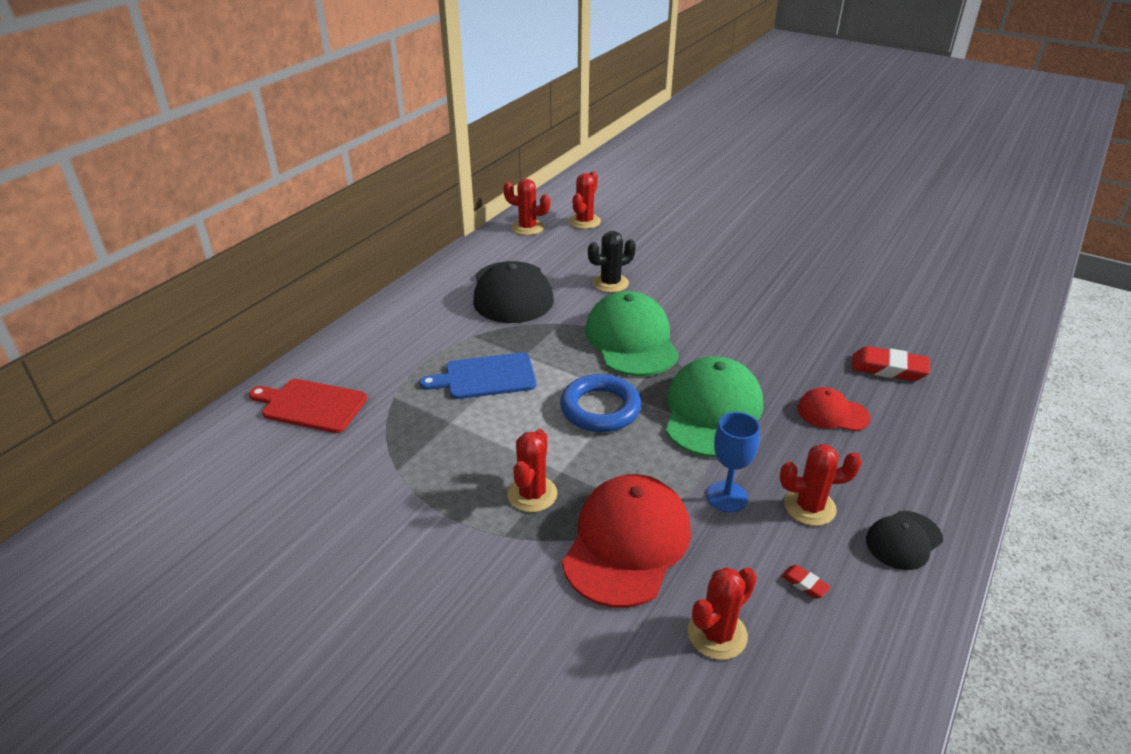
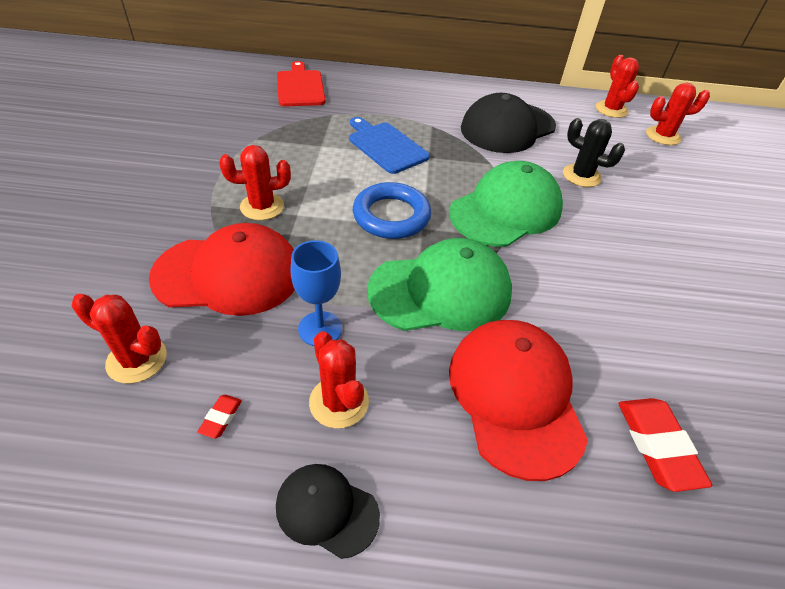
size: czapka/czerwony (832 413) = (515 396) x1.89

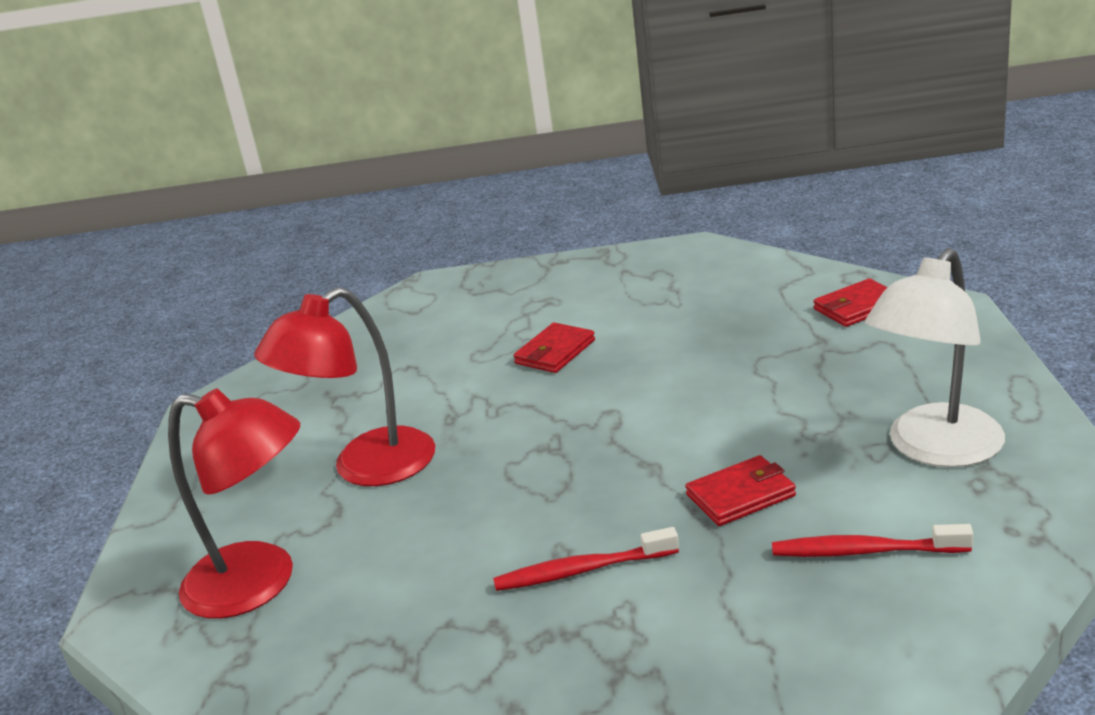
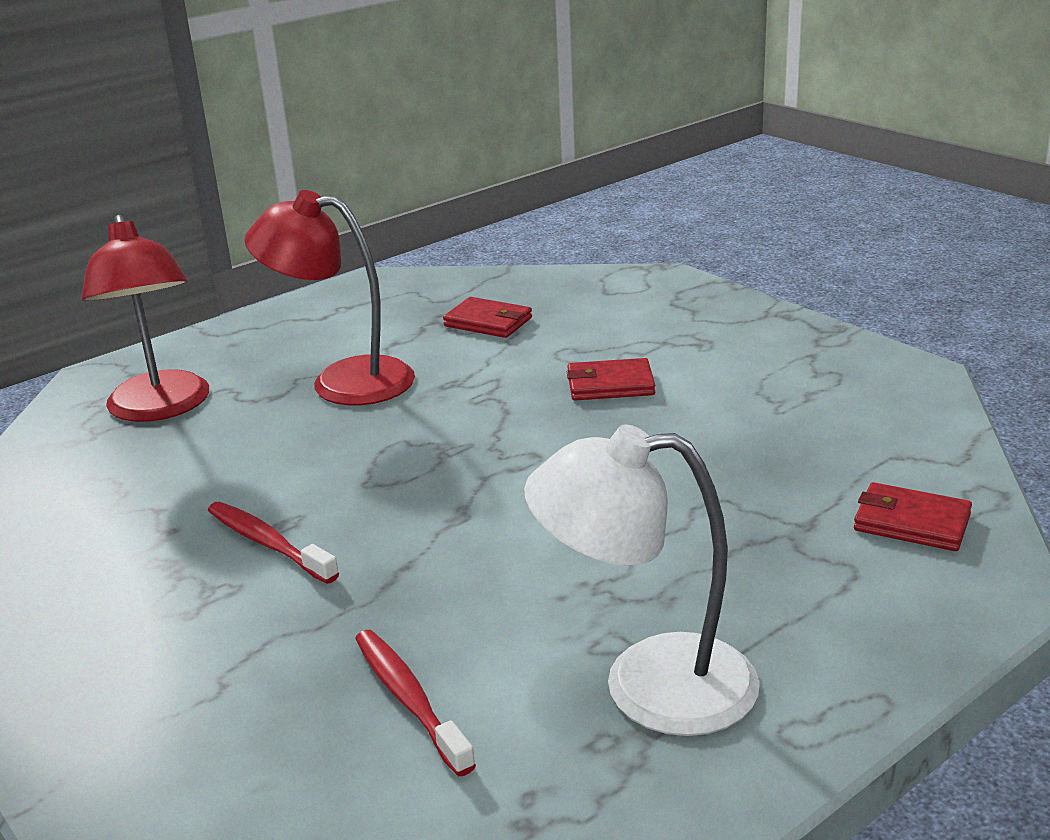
relocated: portfel/czerwony (740 495) to (488 322)

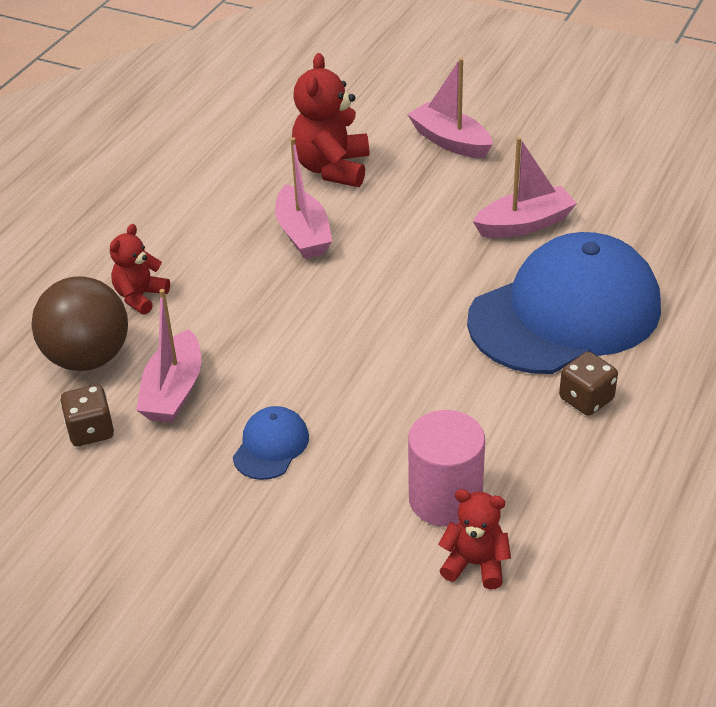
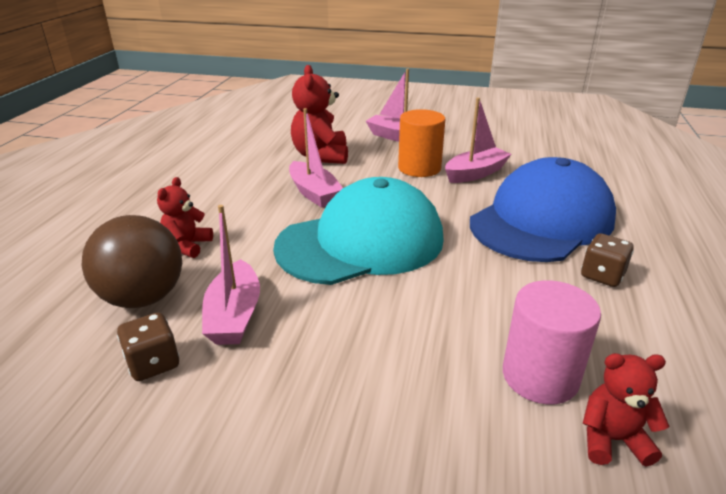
missing: czapka/niebieski (271 446)
appeared: walec/pomarańczowy (419 168); czapka/turkusowy (361 242)

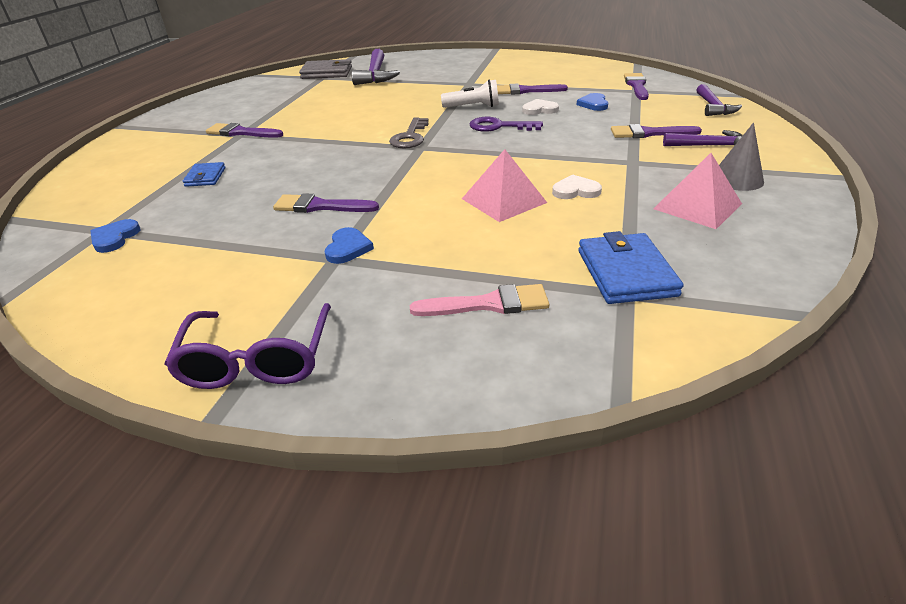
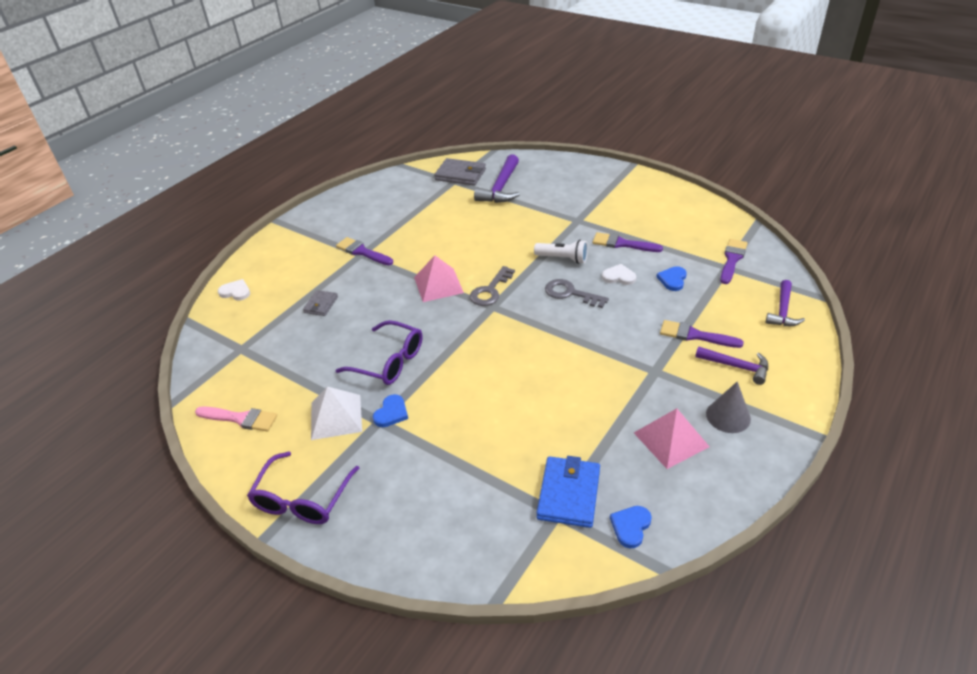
appeared: piramida/biały (336 416)
relocated: piramida/różowy (504 200) to (438 285); serce/biały (575 191) to (235 292); serce/niebieski (114 238) to (630 527); pędzel/różowy (488 304) to (240 418)
exchanged: pędzel/fioletowy (320 206) to okulary/fioletowy (389 362)
colour: klucz/fioletowy (499 126) to klucz/szary (570 293); portfel/niebieski (205 177) to portfel/szary (321 305)

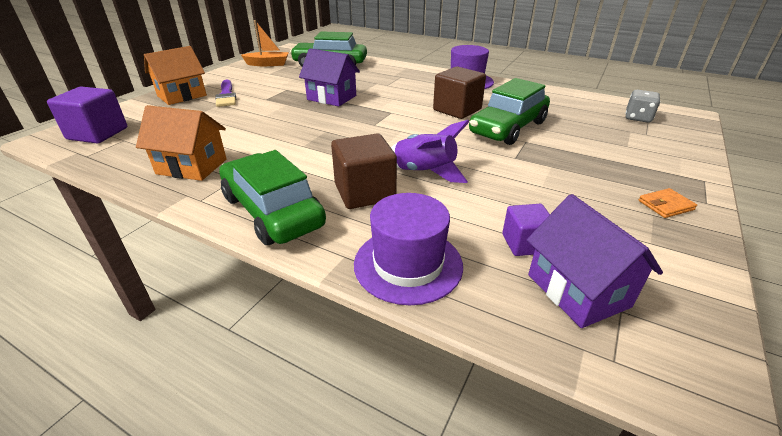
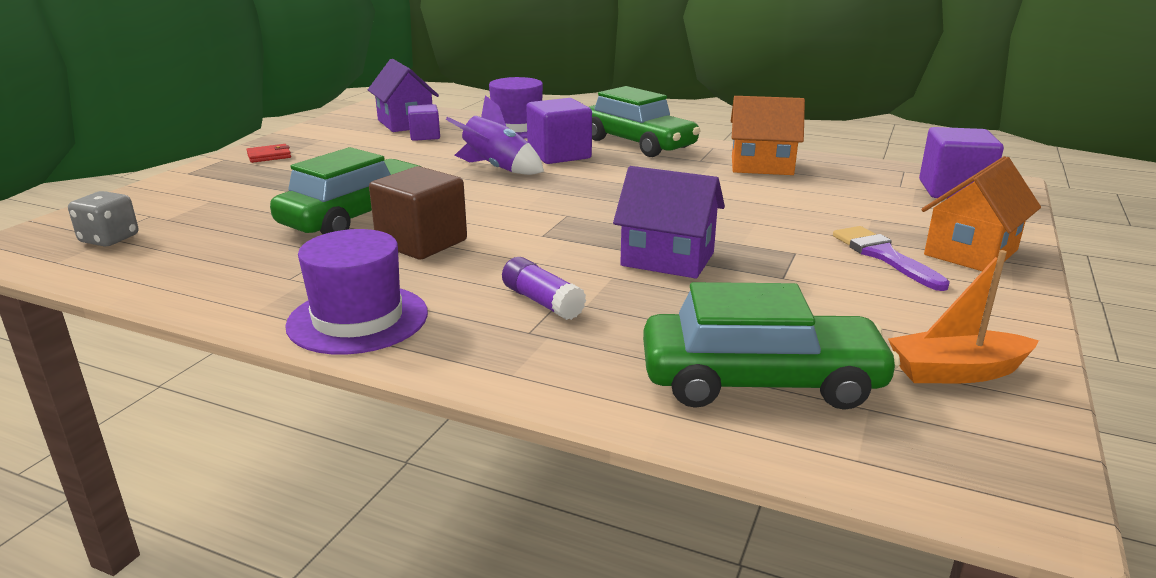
appeared: klej w sztyfcie/fioletowy (542 302)
colour: sześcian/brązowy (365 192) to sześcian/fioletowy (559 155); portfel/pomarańczowy (665 205) to portfel/czerwony (269 156)

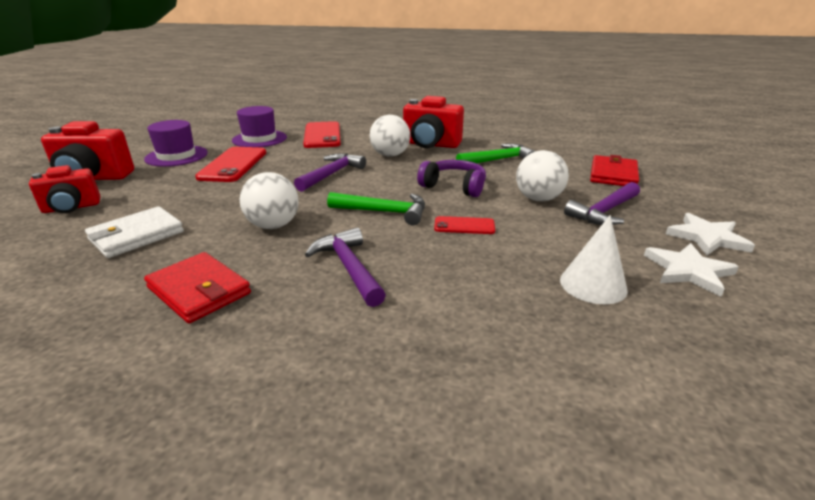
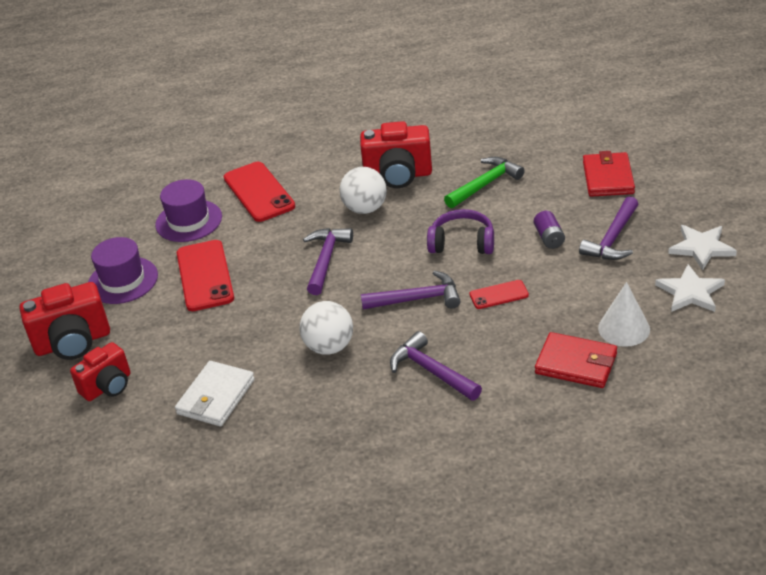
relocated: portfel/czerwony (199 290) to (576 363)
exchanged: piłka/biały (538 199) to bateria/fioletowy (549 238)
colour: młotek/zielony (384 212) to młotek/fioletowy (417 299)

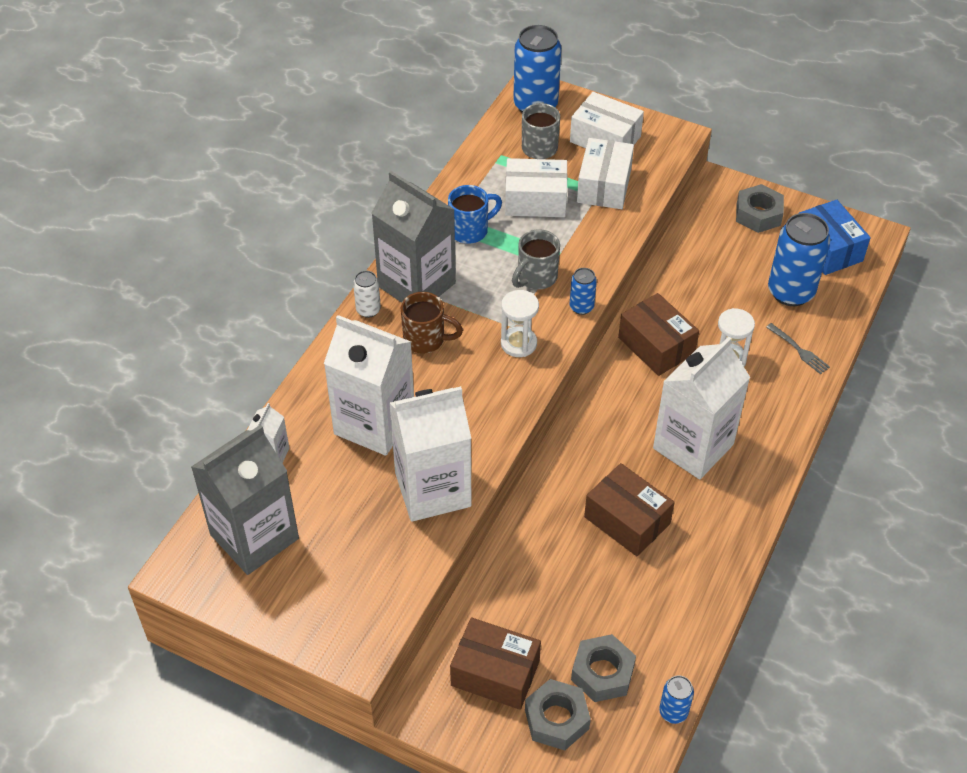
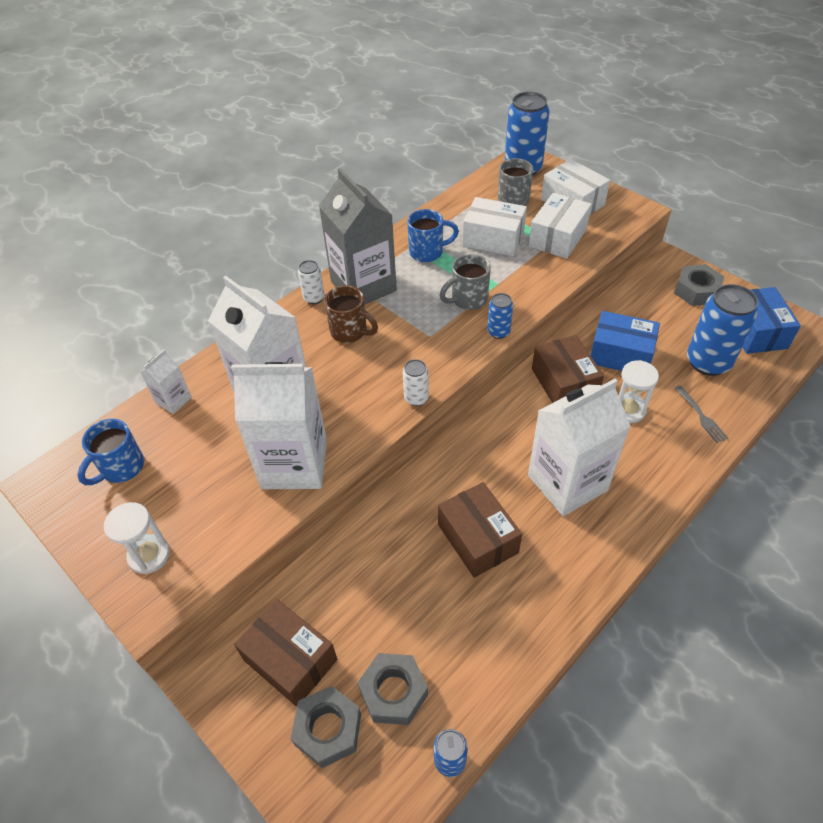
appeared: pudełko/niebieski (620 354); puszka/biały (416 398)
relocated: klepsydra/biały (518 343) to (149 555)
exchanged: karton mleka/szary (254 536) to kubek/niebieski (121 468)

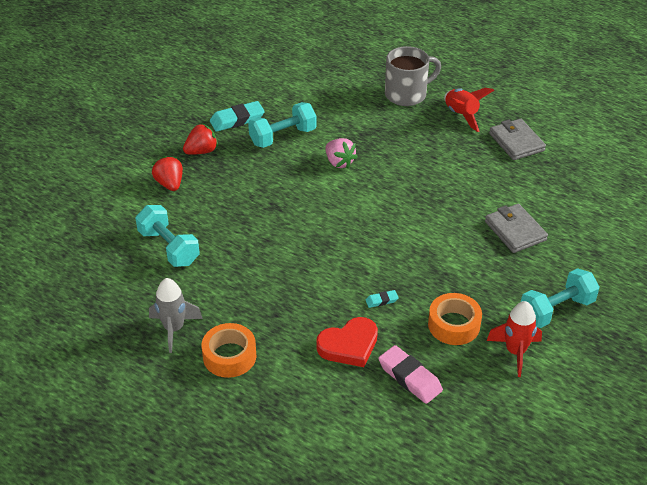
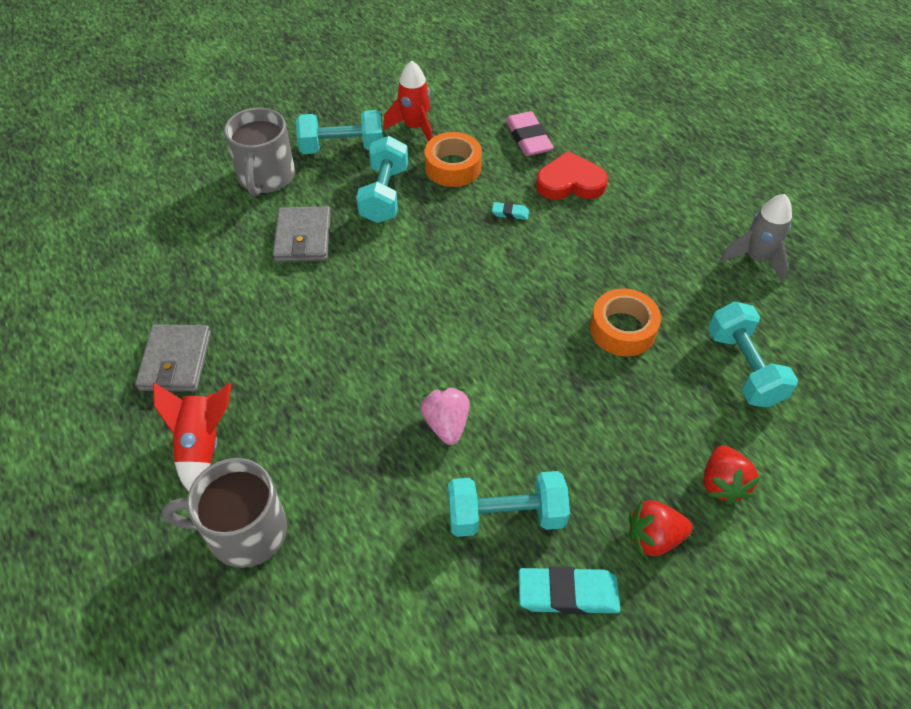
appeared: kubek/szary (266 177); hantel/turkusowy (384 194)
relocated: taśma klejąca/pomarańczowy (229 356) to (622 329)

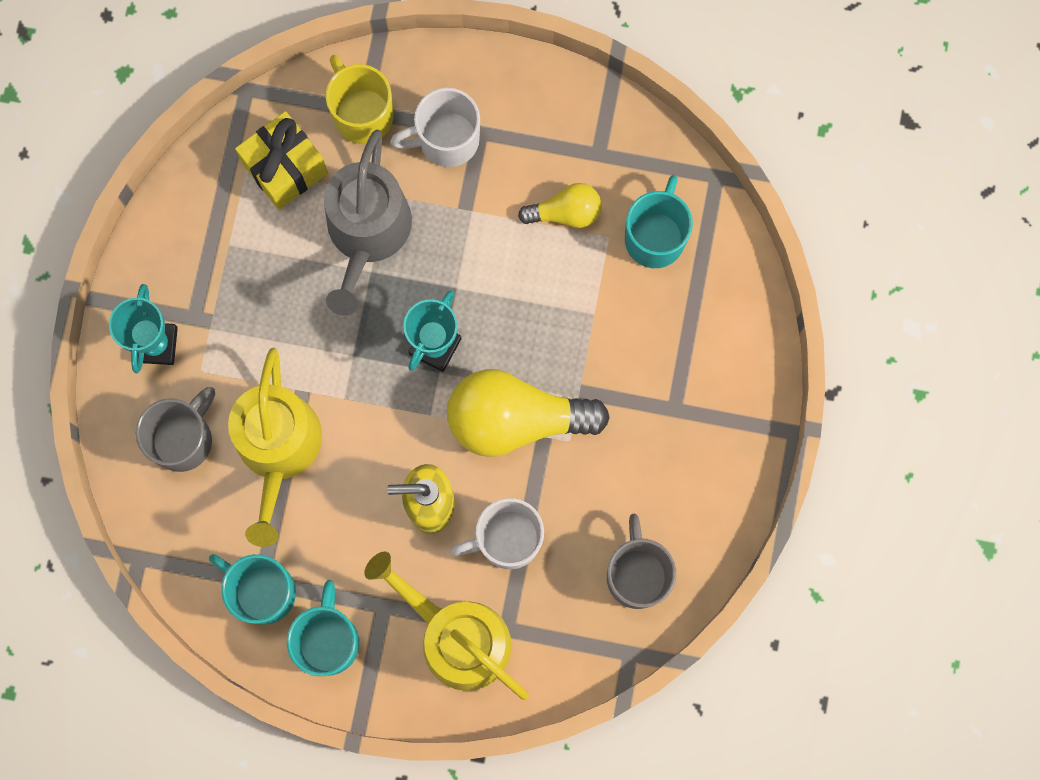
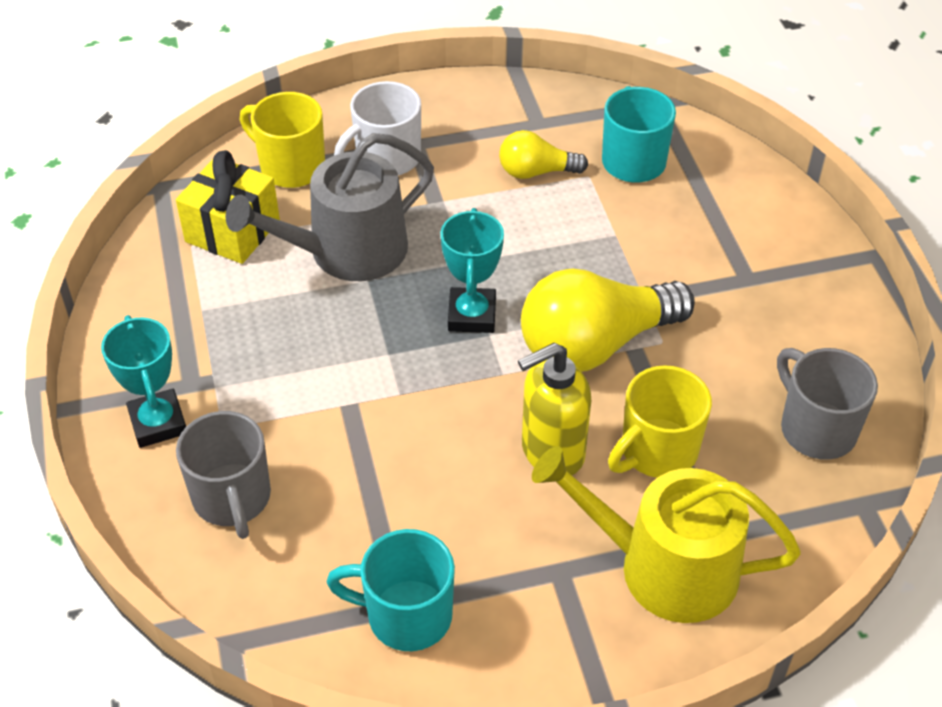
missing: konewka/żółty (278 449); kubek/turkusowy (328 640)
colour: kubek/biały (507 539) to kubek/żółty (657 451)
spun: konewka/szary (367 233) = (346 252) 75 degrees clockwise; żarówka/żółty (565 212) = (536 172) 150 degrees counterclockwise; kubek/szary (183 439) = (232 499) 150 degrees clockwise

